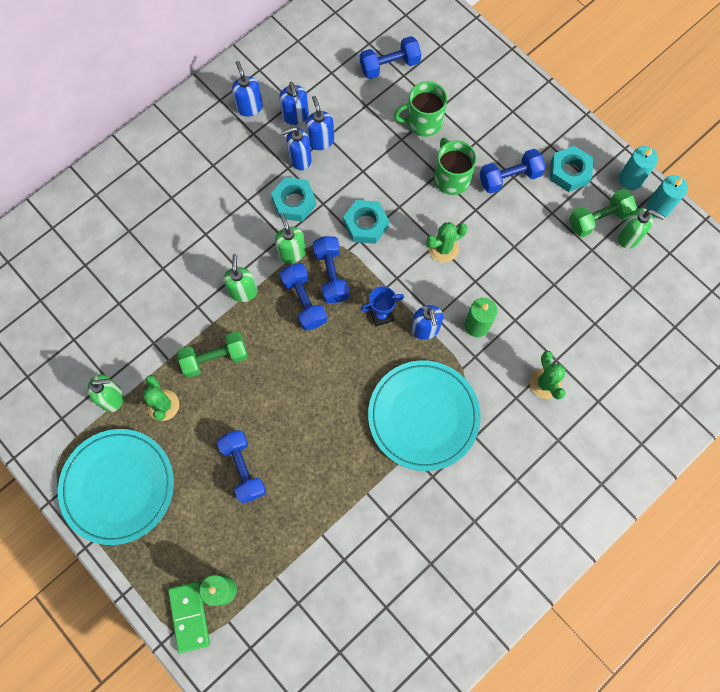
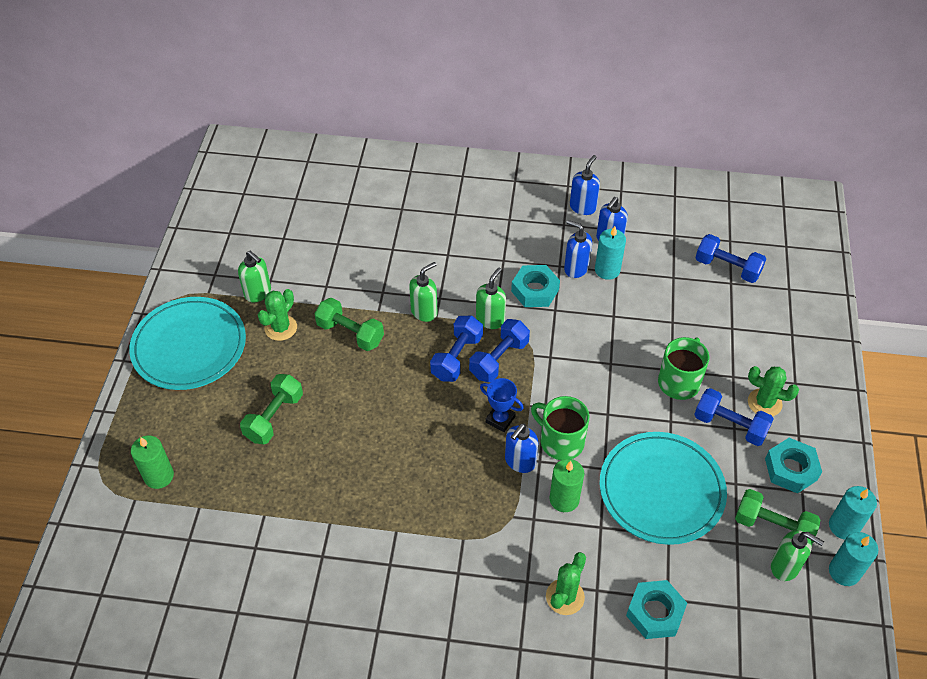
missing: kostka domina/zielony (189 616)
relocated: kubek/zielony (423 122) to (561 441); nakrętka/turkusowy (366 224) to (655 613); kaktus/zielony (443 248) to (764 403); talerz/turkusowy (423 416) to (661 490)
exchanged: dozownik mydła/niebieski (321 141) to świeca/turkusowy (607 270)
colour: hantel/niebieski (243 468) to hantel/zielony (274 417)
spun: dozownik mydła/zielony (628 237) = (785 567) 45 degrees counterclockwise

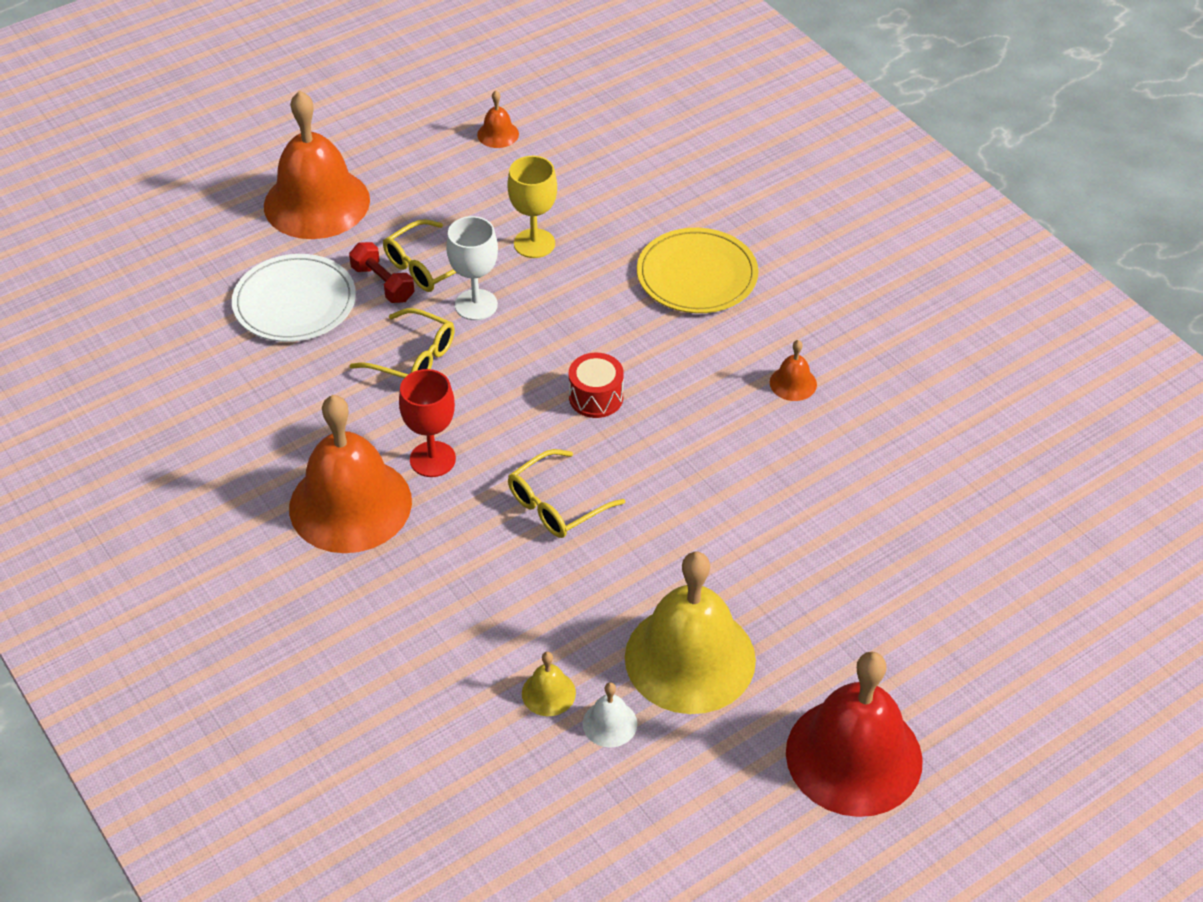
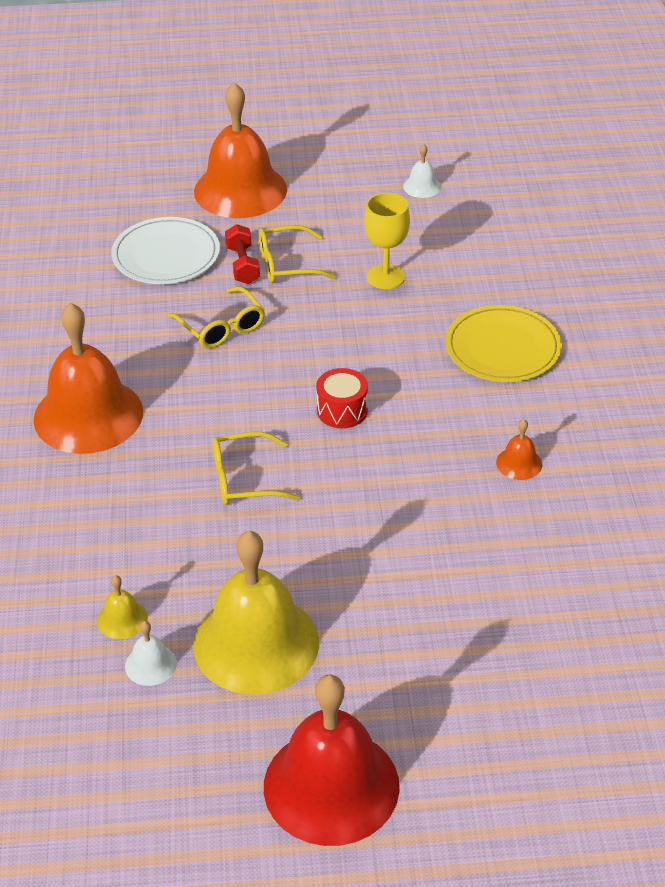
missing: kielich/biały (476 305); kielich/czerwony (432 459)
colour: dzwonek/pomarańczowy (498 134) to dzwonek/biały (422 186)

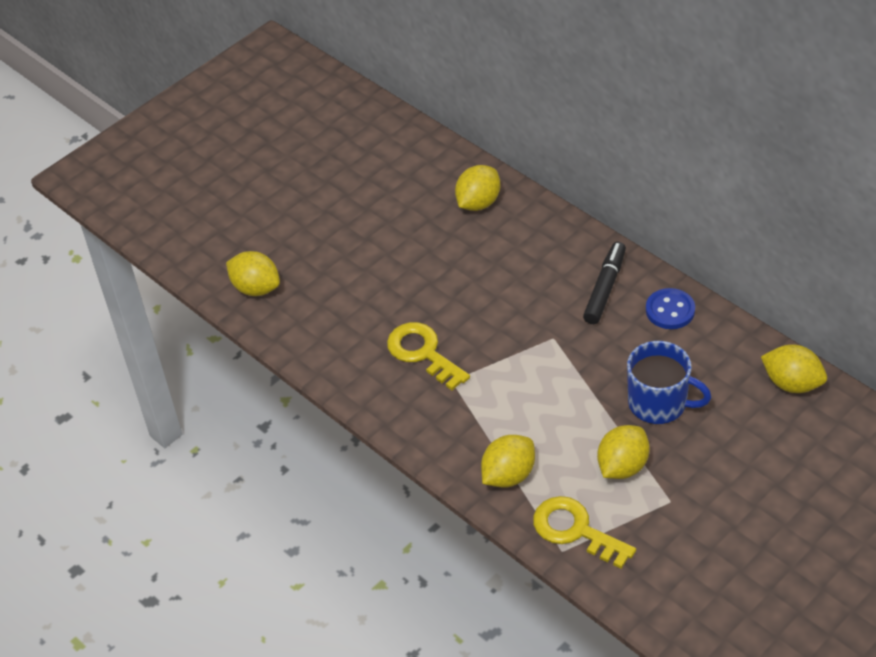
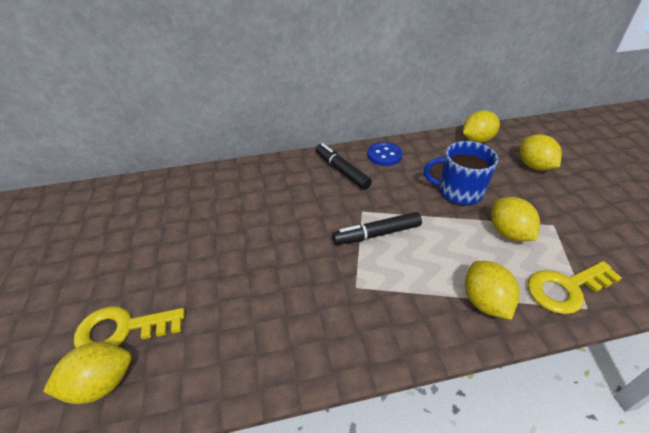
appeared: flamaster/czarny (377 234)
relocated: cytryna/żółty (478 203) to (534 166); klucz/żółty (422 353) to (122 330)
spun: kubek/niebieski (659 403) = (459 192) 135 degrees counterclockwise

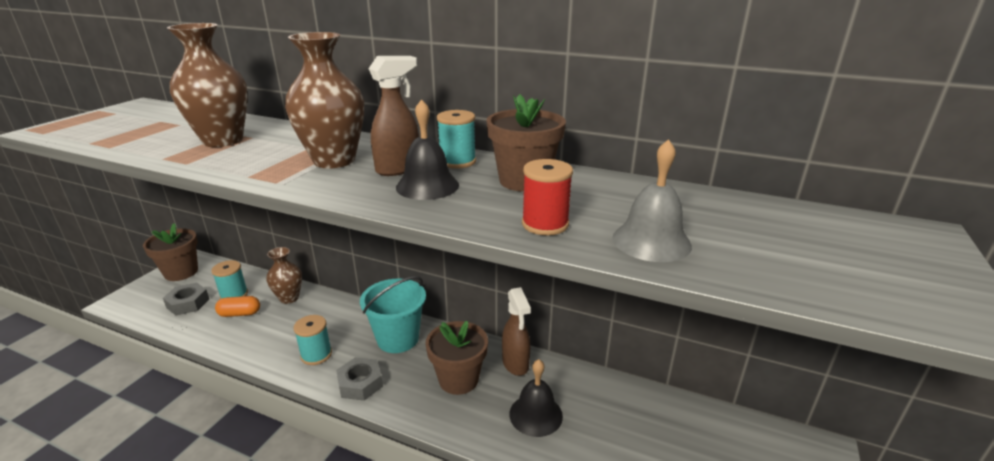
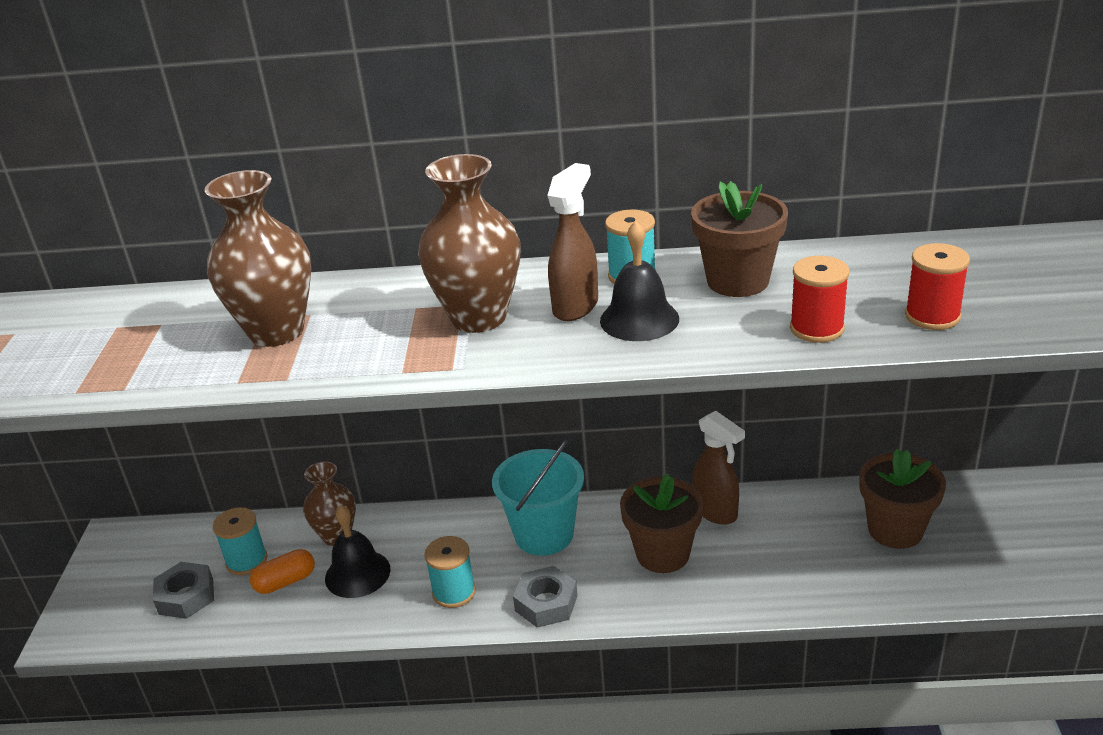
relocated: doniczka/brązowy (181 272) to (895 530); dzwonek/czarny (535 414) to (357 573)
exchanged: dzwonek/szary (651 241) to szpulka/czerwony (932 316)

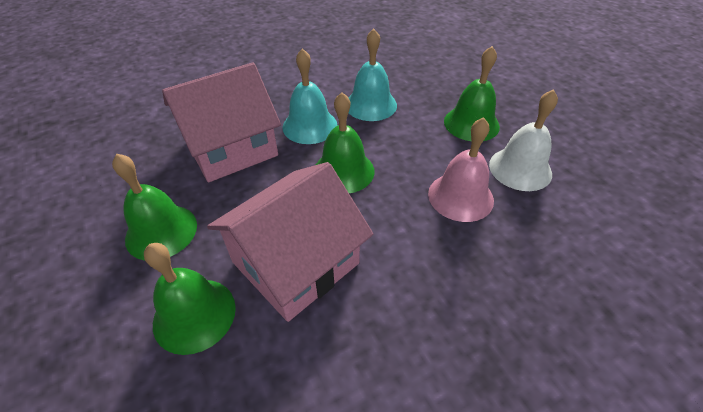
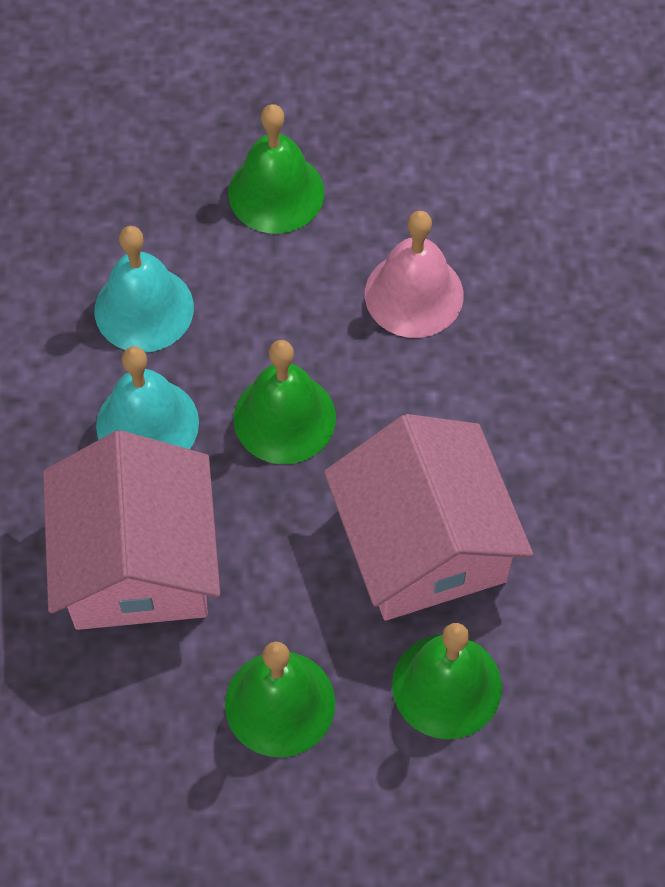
missing: dzwonek/biały (520 169)

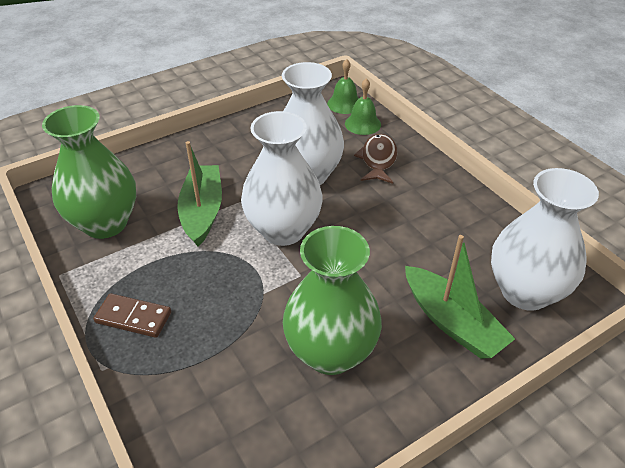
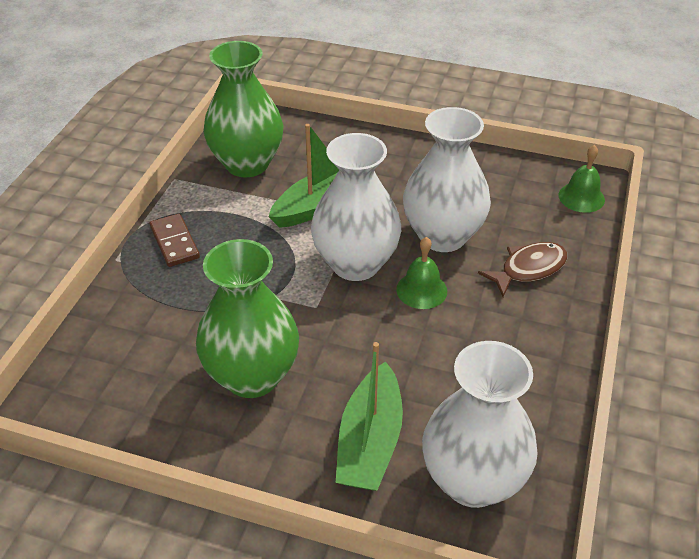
relocated: dzwonek/zielony (363 124) to (421 290)

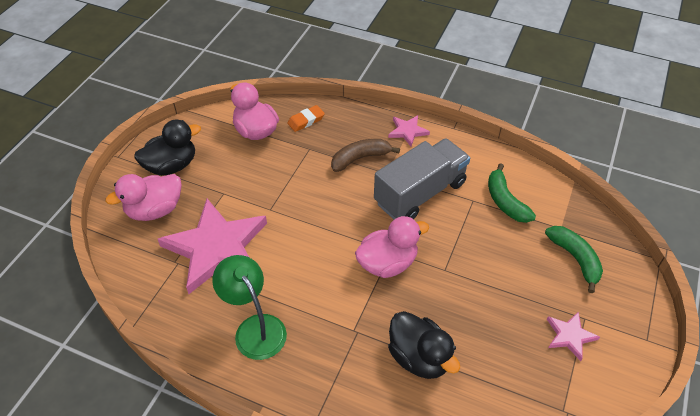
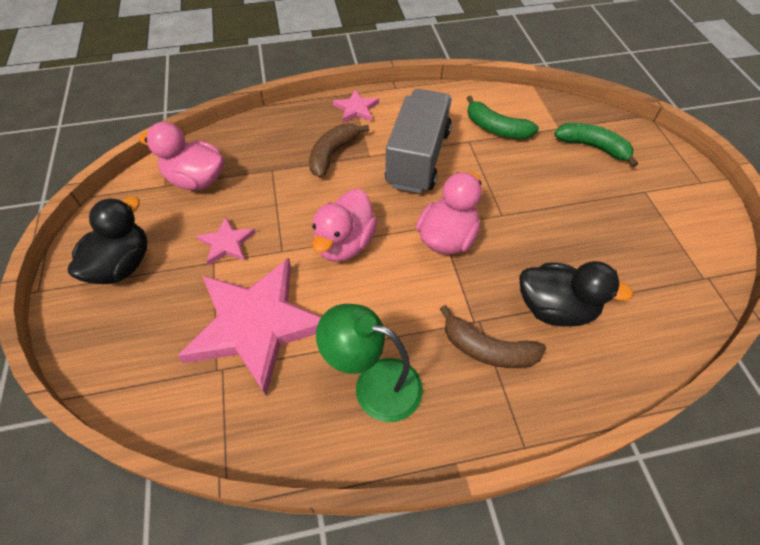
missing: gumka do mazania/pomarańczowy (306 121)
appeared: banan/brązowy (487 349)
relocated: kaczka/różowy (155 210) to (344 243); gwiazda/różowy (569 336) to (227 243)

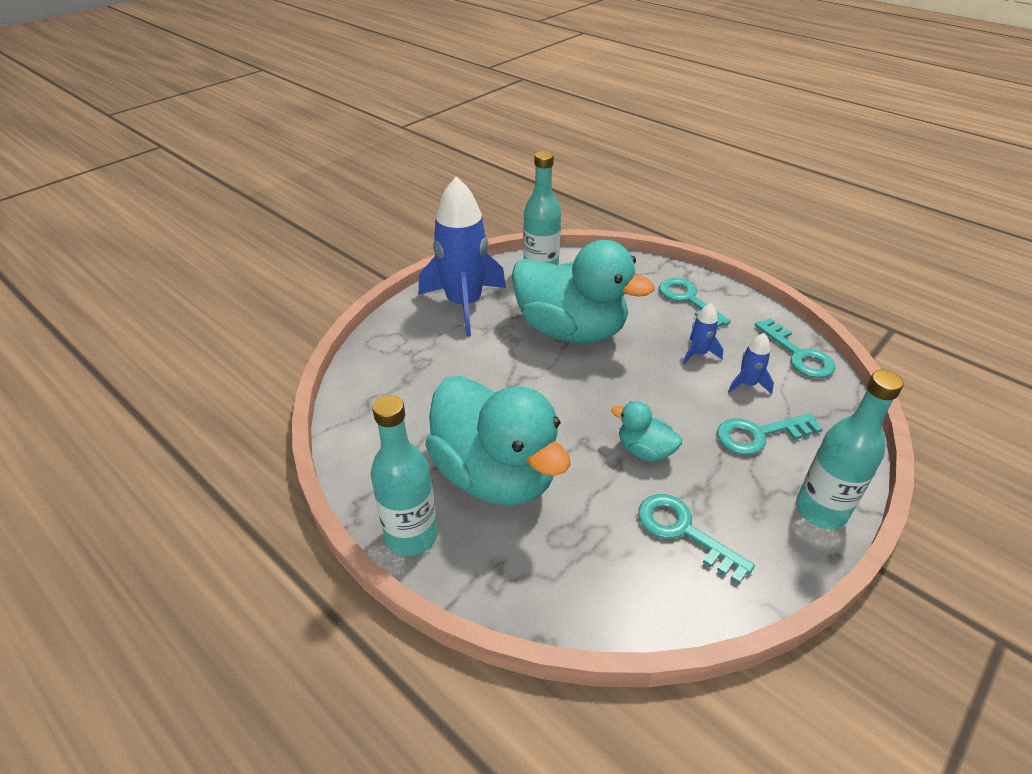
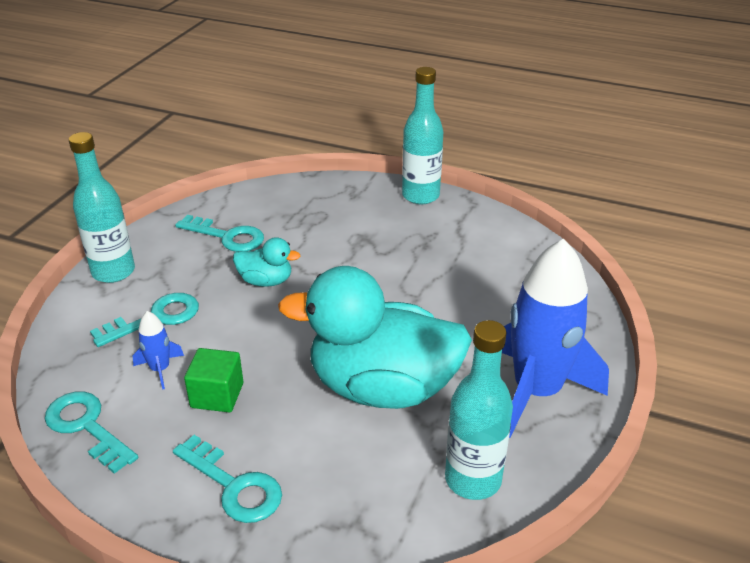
missing: kaczka/turkusowy (495 475)
exchanged: rakieta/niebieski (698 354) to sześcian/zielony (217 395)

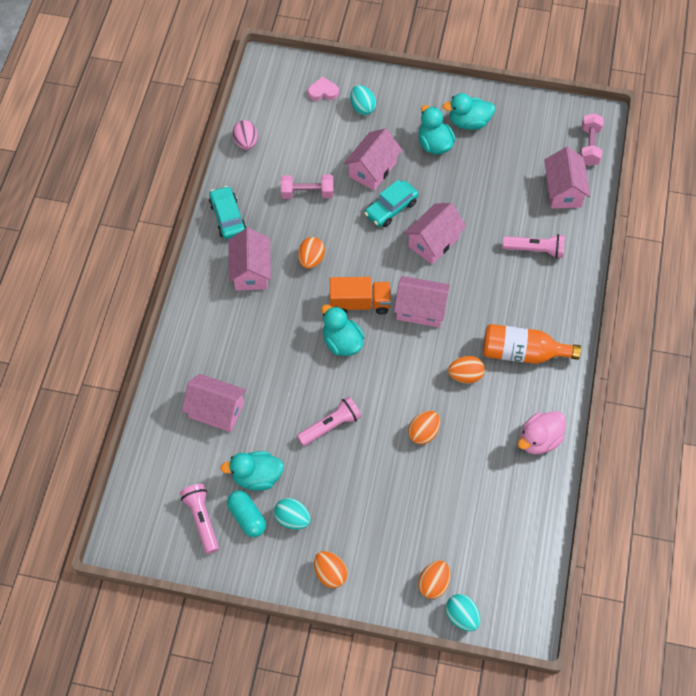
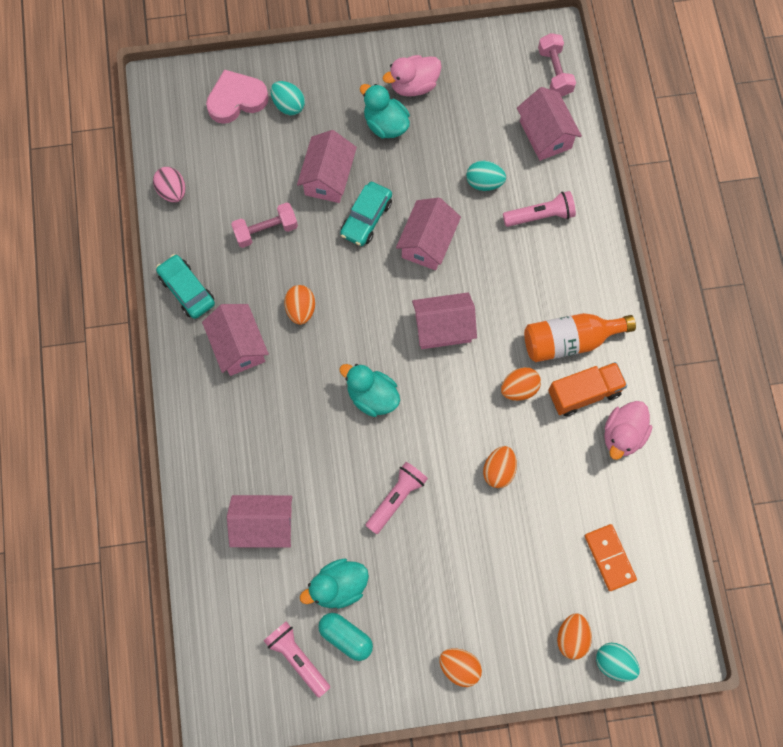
appeared: kostka domina/pomarańczowy (609 558)
relocated: ciężarówka/pomarańczowy (360 303) to (584 393); jajko/turkusowy (292 519) to (484 182)
colour: kaczka/turkusowy (469 122) to kaczka/różowy (413 85)
size: serce/różowy (323 91) = (236 99) x1.68

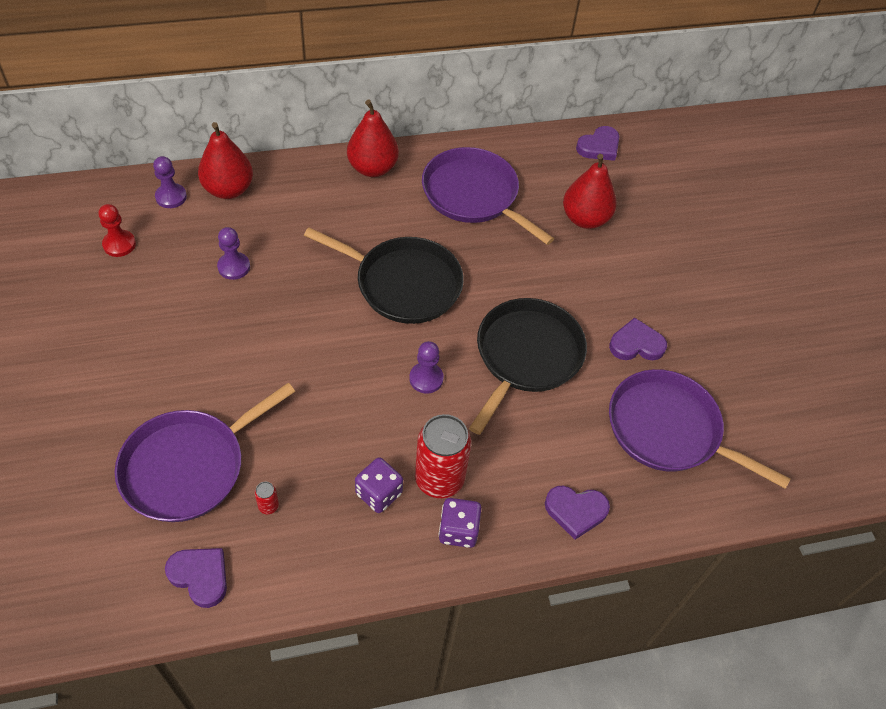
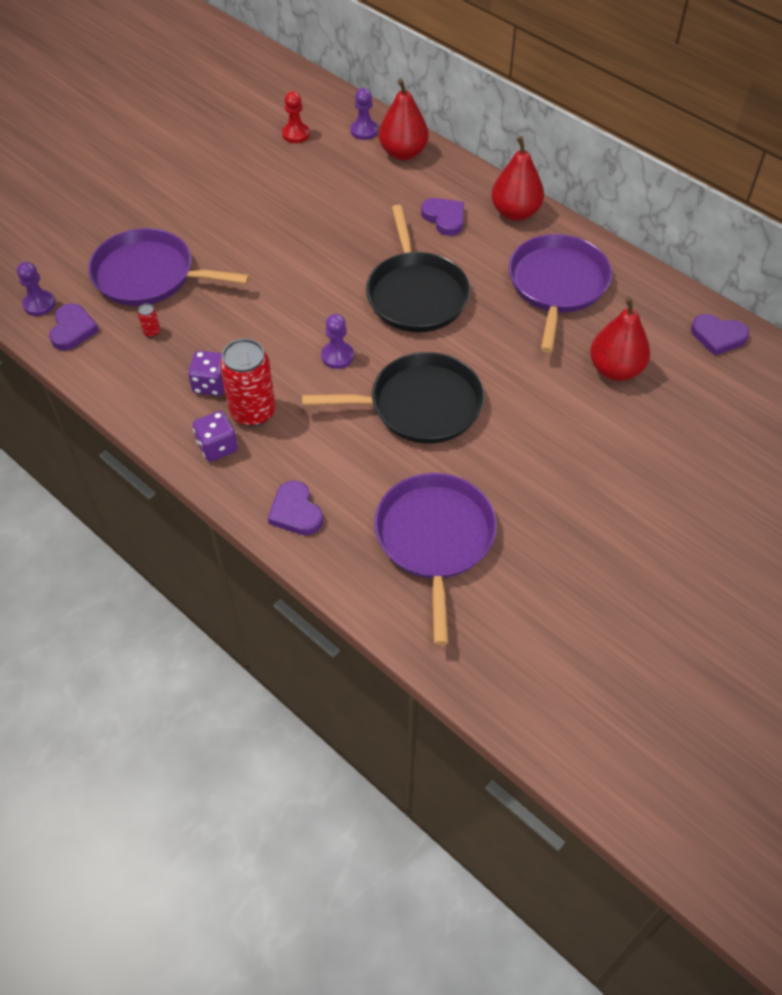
relocated: pionek/fioletowy (234 267) to (39 304); serce/fioletowy (636 344) to (444 218)

